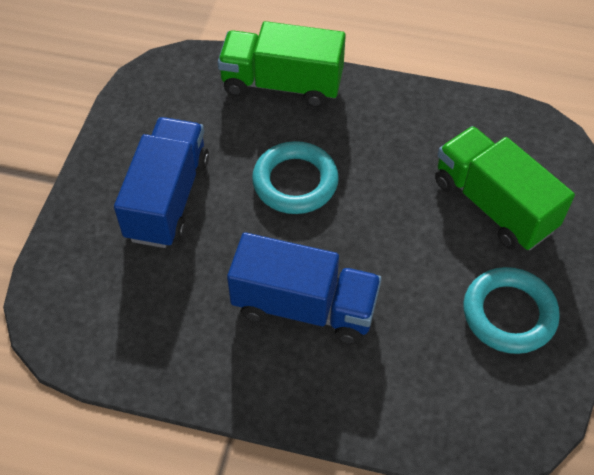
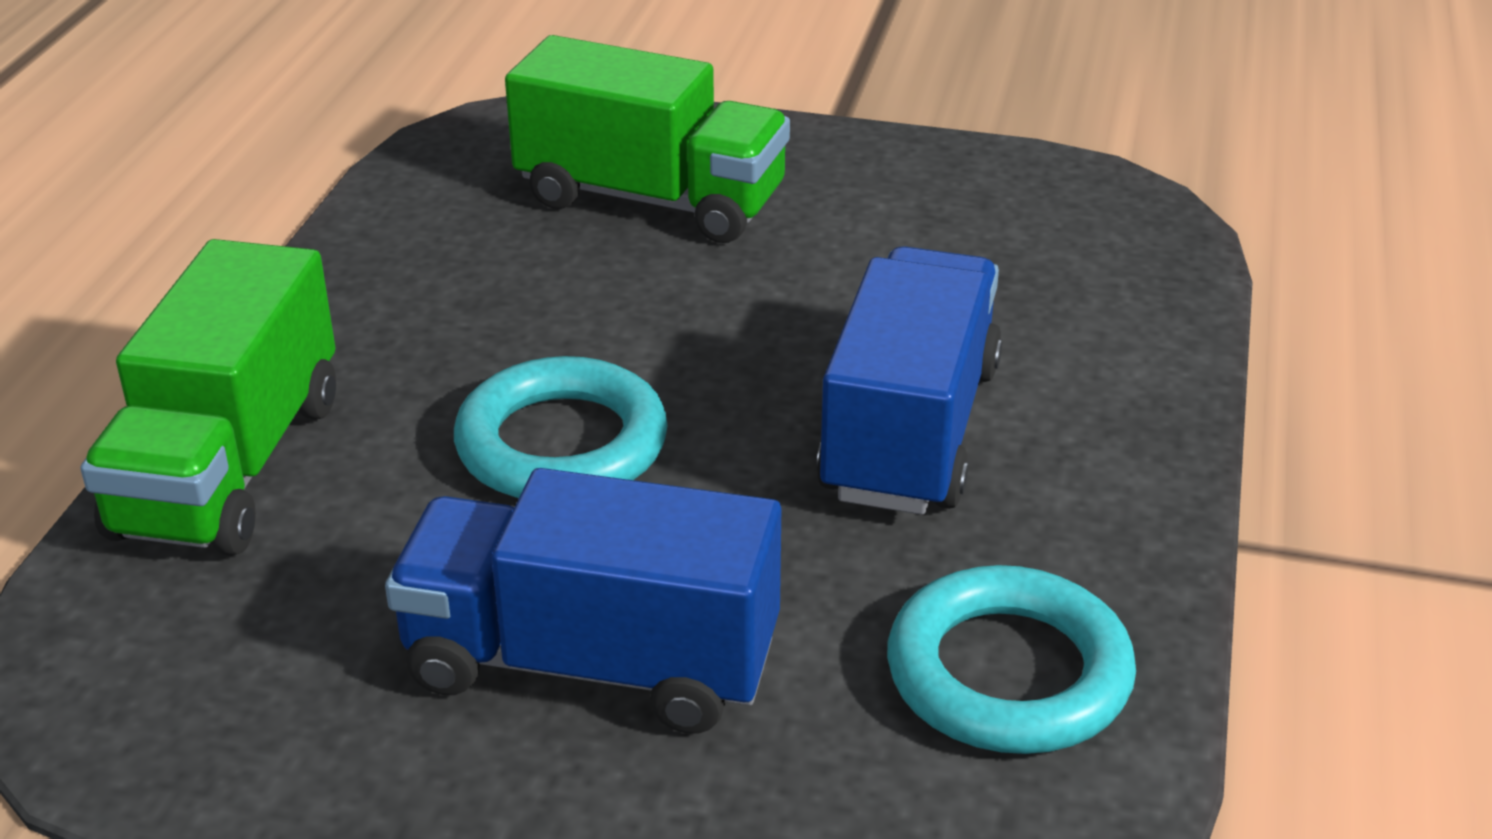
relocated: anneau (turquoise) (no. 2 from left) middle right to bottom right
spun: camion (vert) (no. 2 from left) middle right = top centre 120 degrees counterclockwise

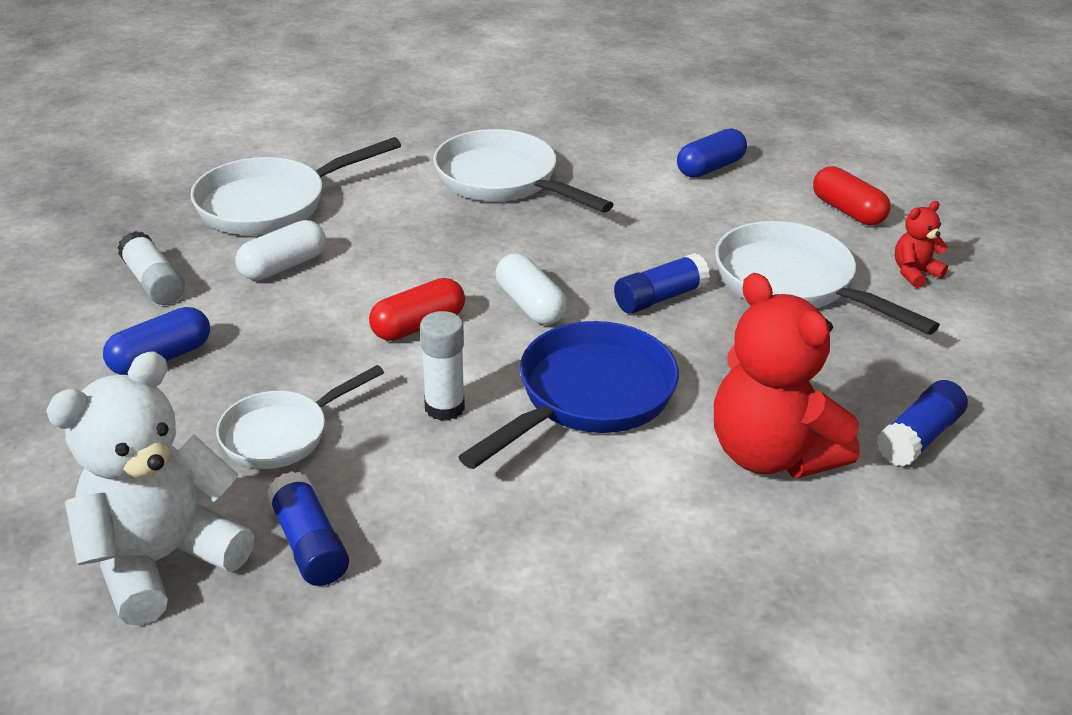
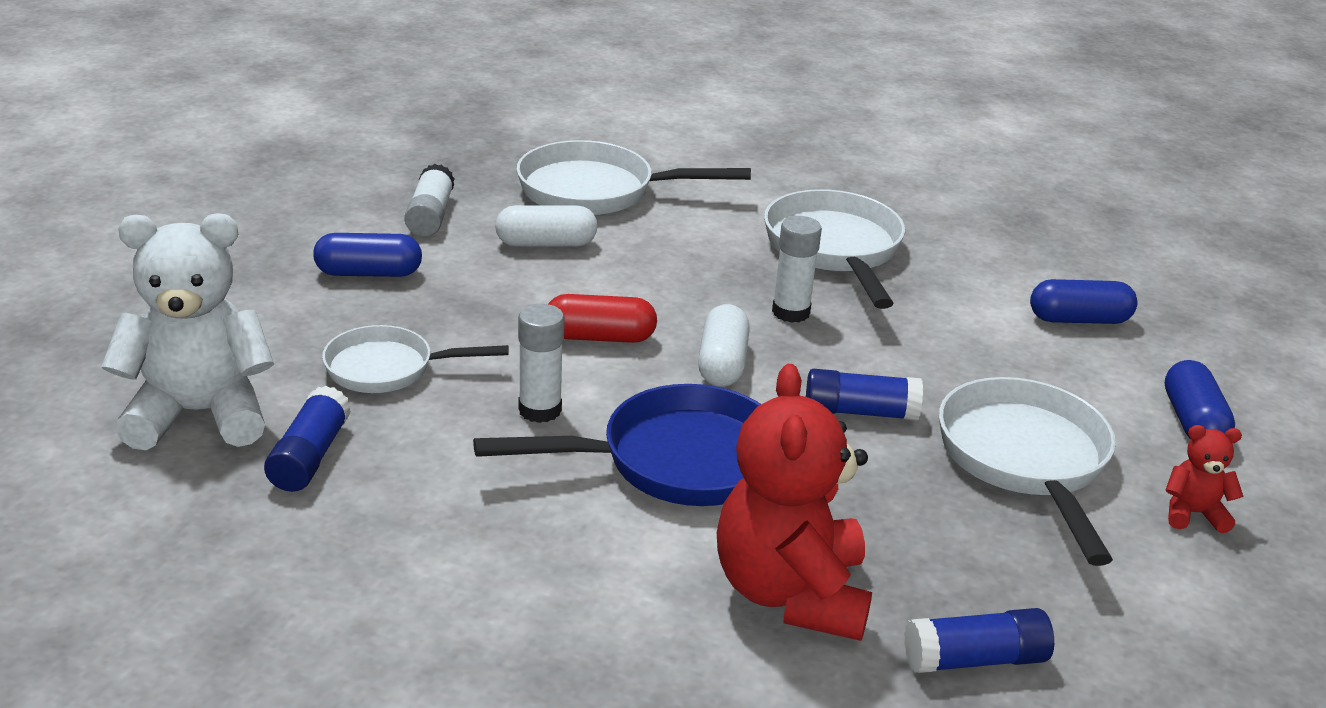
appeared: bâton de colle (blanc) (no. 3 from left) centre
colour: gélule (rouge) (no. 2 from left) top right to gélule (bleu) (no. 3 from left) middle right

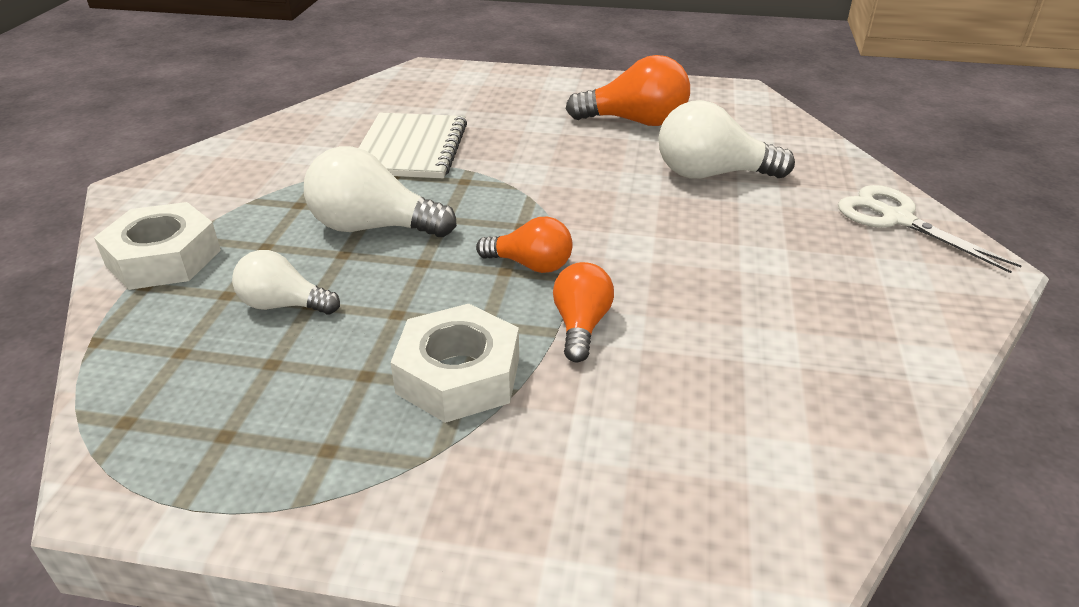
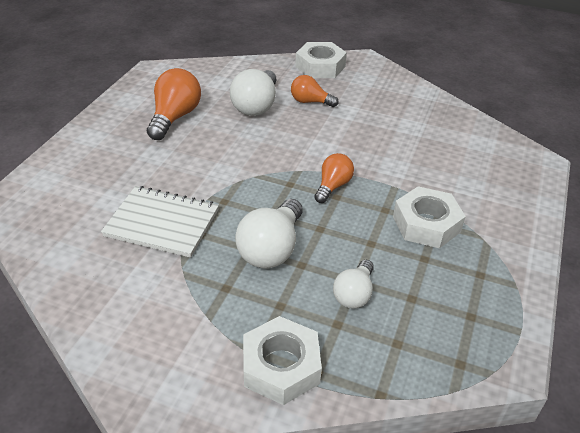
relocated: ampoule (orange) (no. 2 from left) centre to top centre
exchanged: ciseaux (blanc) middle right to écrou (blanc) (no. 2 from left) top centre

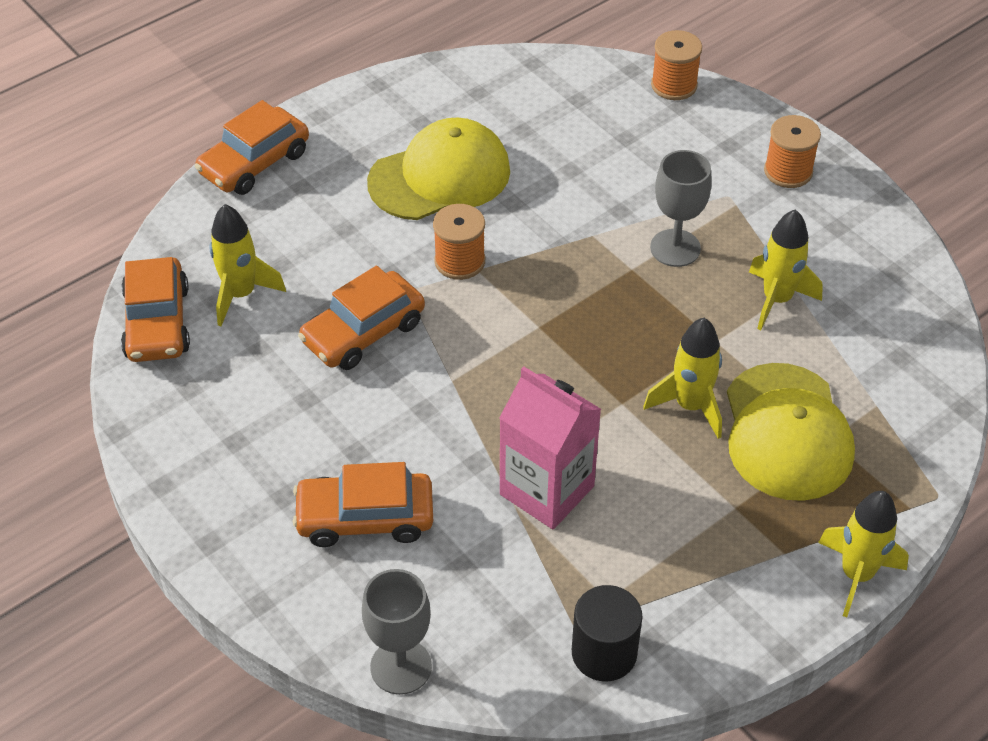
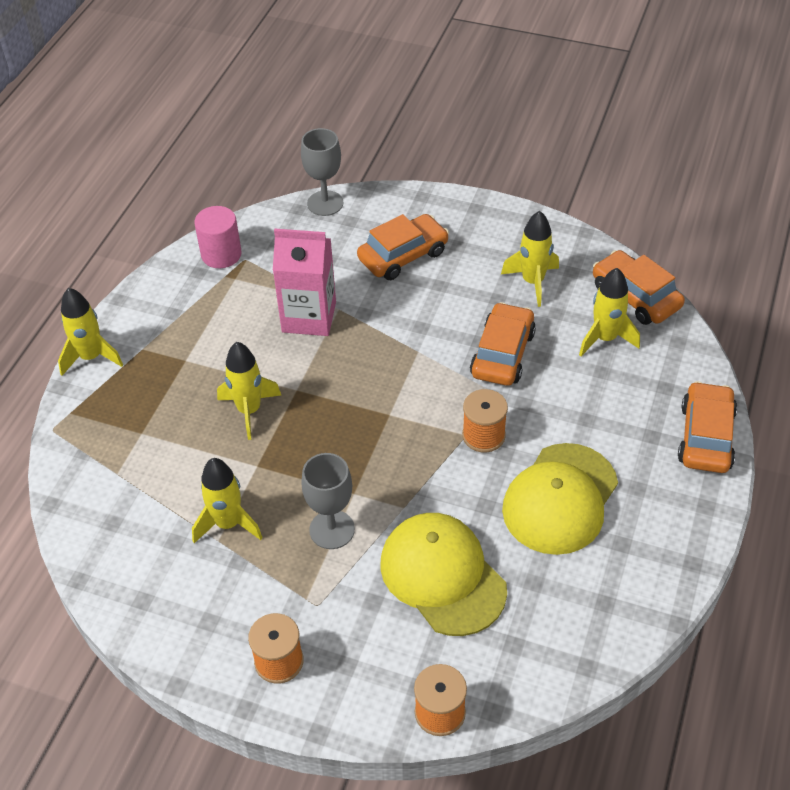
appeared: fusée (jaune) (no. 4 from left) top right
relocated: casquette (jaune) (no. 2 from left in the first image) middle right to casquette (jaune) (no. 1 from left) bottom centre
colour: cylindre (noir) bottom centre to cylindre (rose) top left

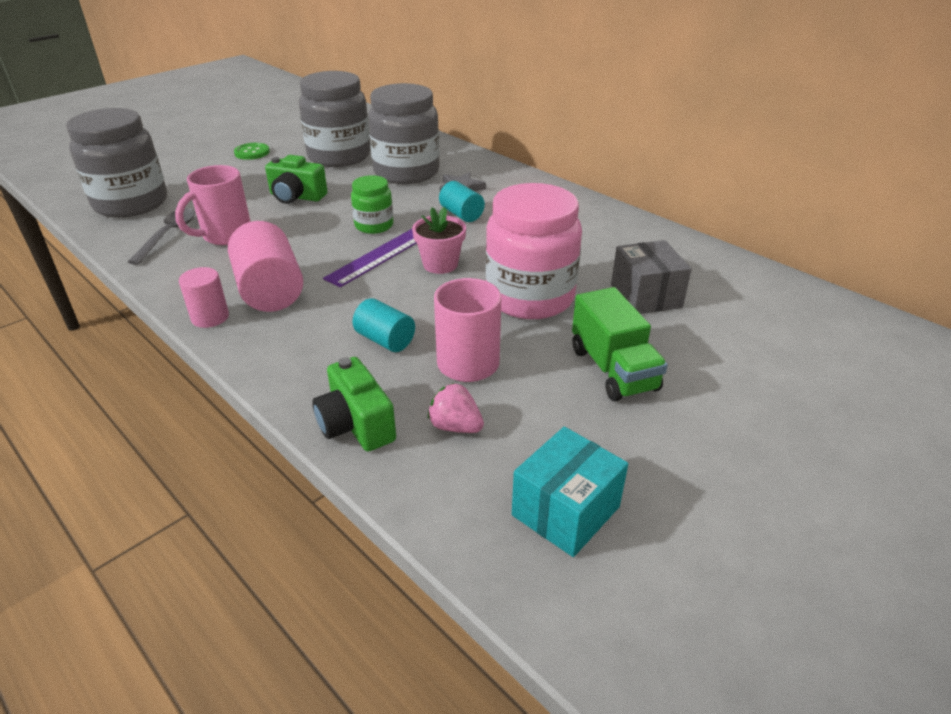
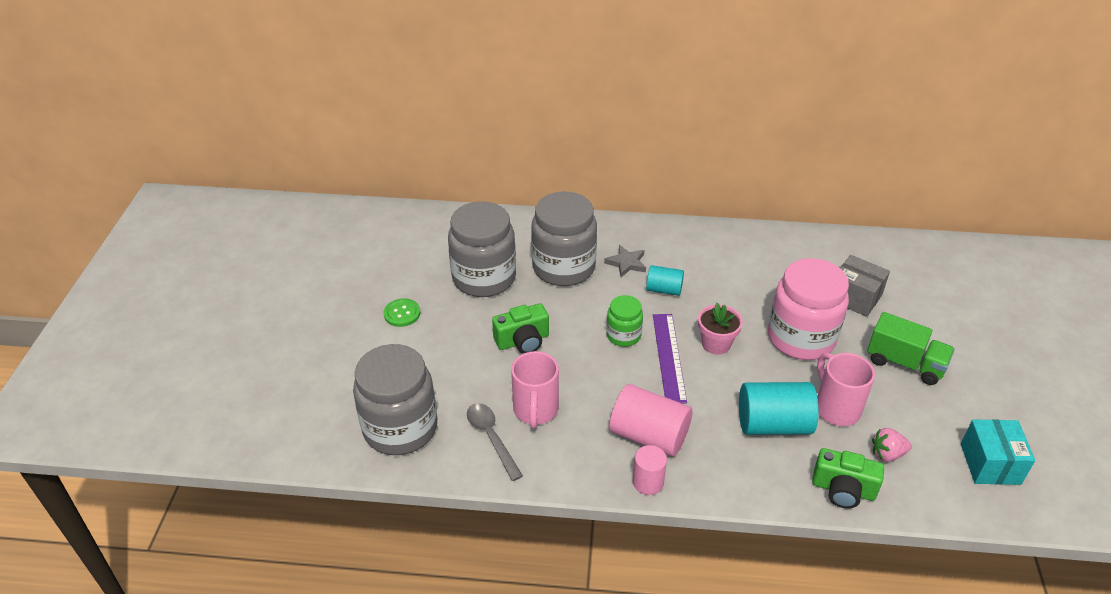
size: cylindre (turquoise) (no. 1 from left in the first image) centre = bottom right x1.72

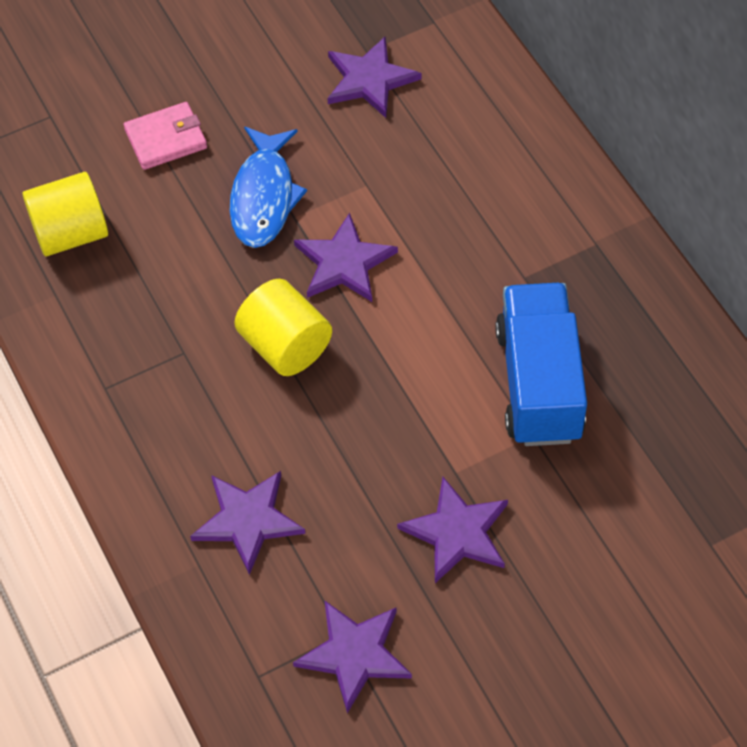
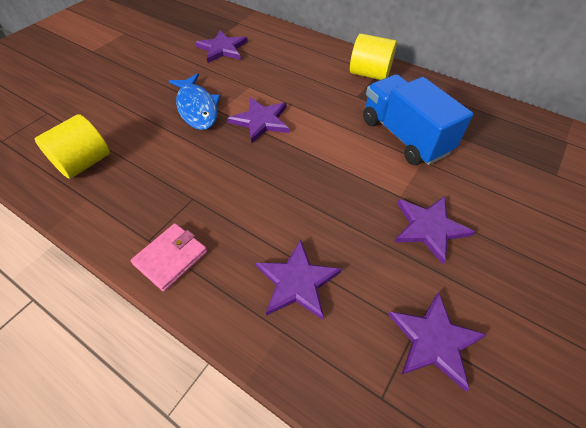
relocated: portefeuille (rose) top left to middle left; cylindre (jaune) (no. 2 from left) centre to top centre

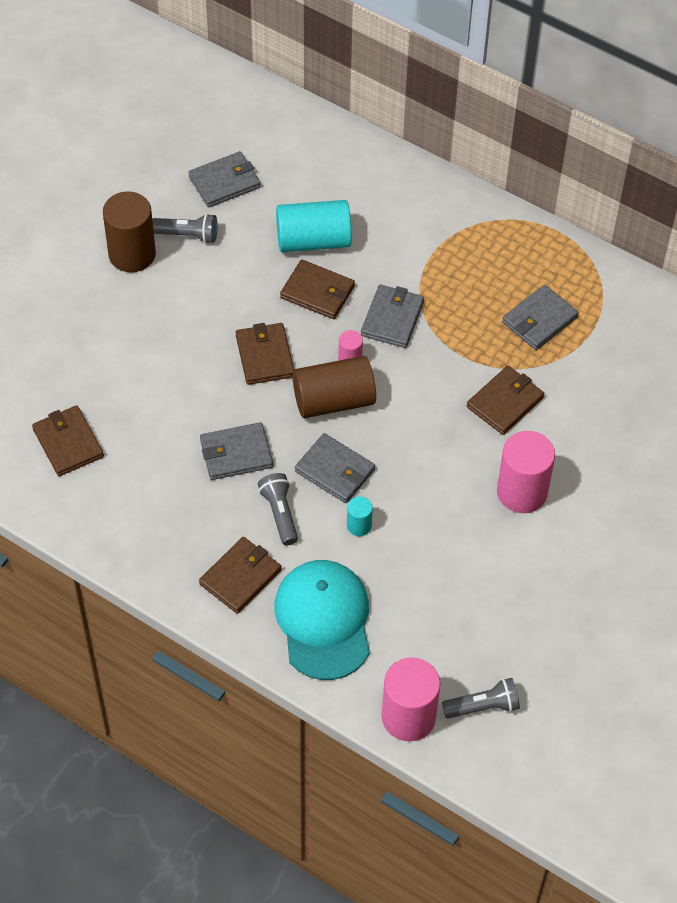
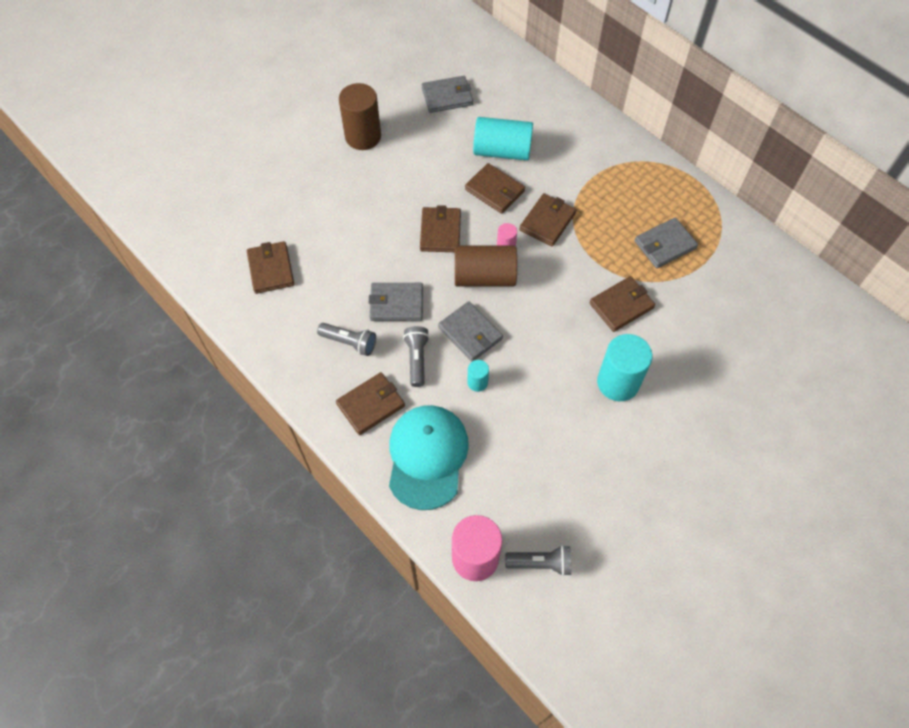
relocated: lampe de poche (gris) (no. 1 from left) top left to centre
colour: portefeuille (gris) (no. 4 from left) centre to portefeuille (marron) (no. 5 from left) top centre; cylindre (rose) (no. 3 from left) middle right to cylindre (turquoise) (no. 3 from left) middle right

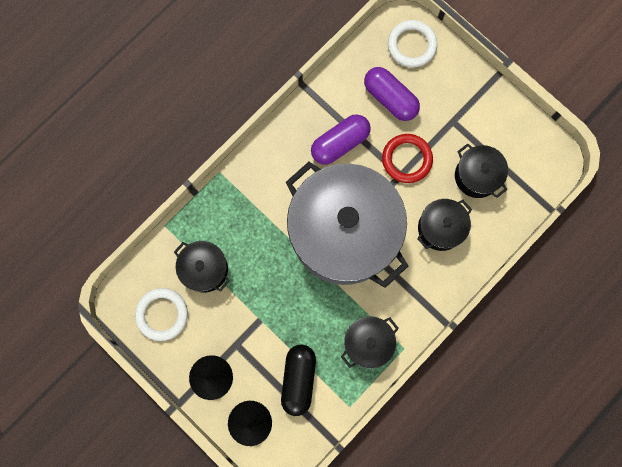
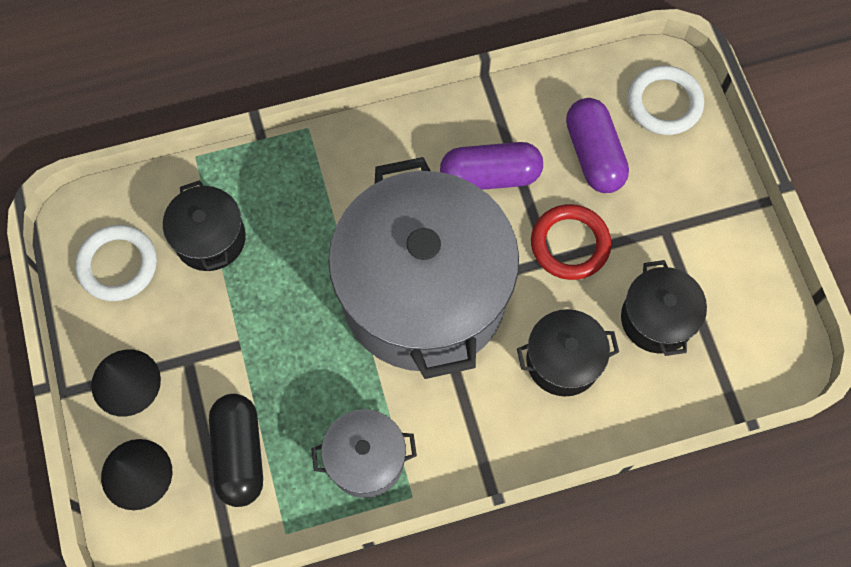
colour: marmite (noir) (no. 2 from left) bottom centre to marmite (gris) (no. 1 from left) bottom centre
spun: gélule (noir) bottom centre = bottom left 45 degrees counterclockwise

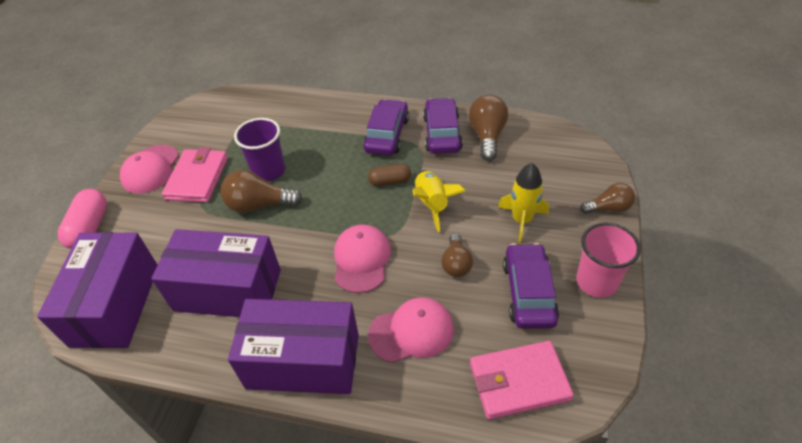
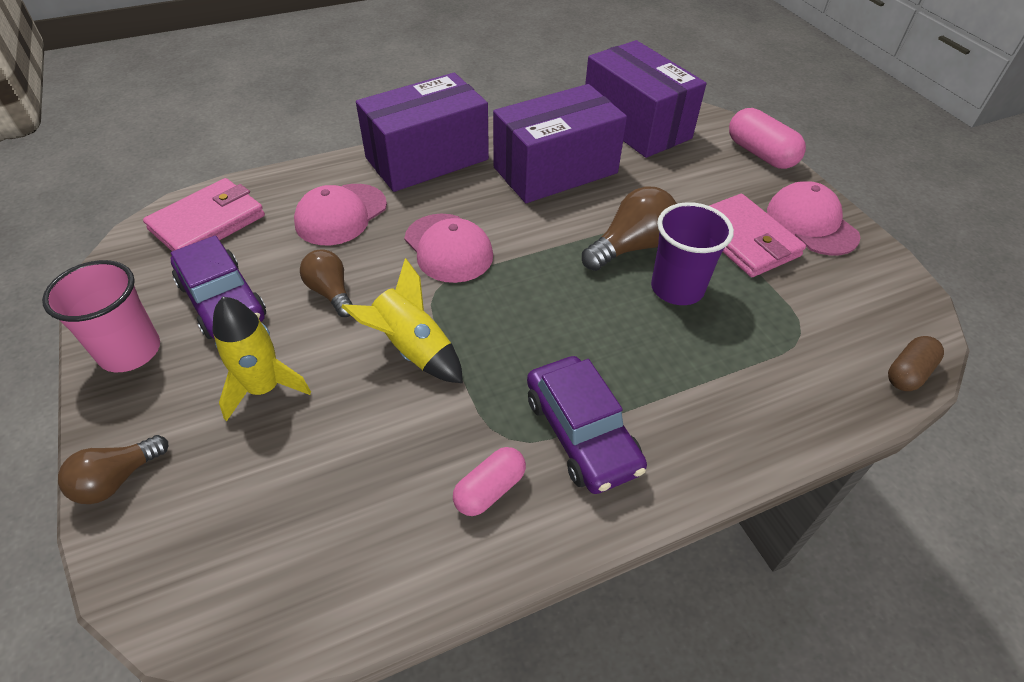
missing: ampoule (marron) (no. 3 from left) top centre
relocated: gélule (marron) centre to middle right
exchanged: voiture (violet) (no. 2 from left) top centre to gélule (rose) (no. 1 from left) bottom centre

